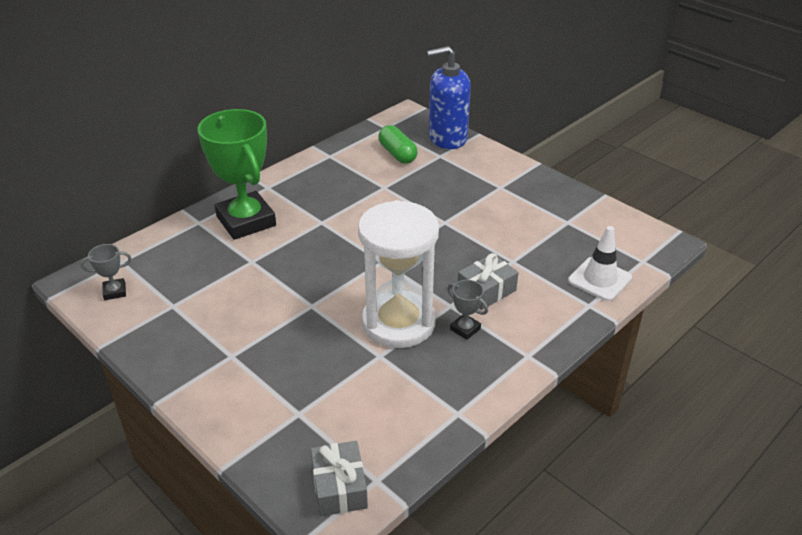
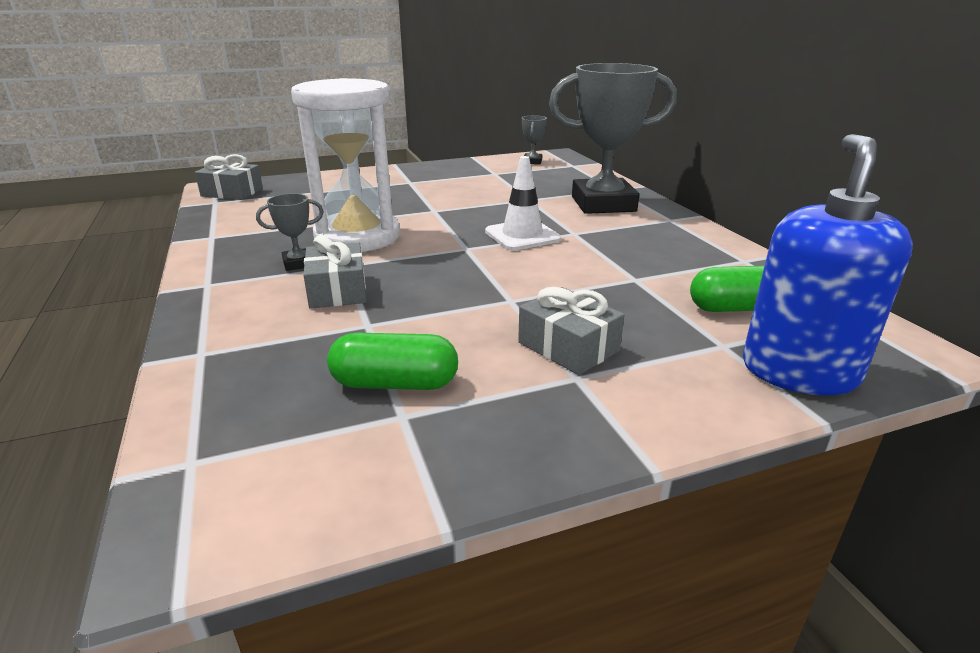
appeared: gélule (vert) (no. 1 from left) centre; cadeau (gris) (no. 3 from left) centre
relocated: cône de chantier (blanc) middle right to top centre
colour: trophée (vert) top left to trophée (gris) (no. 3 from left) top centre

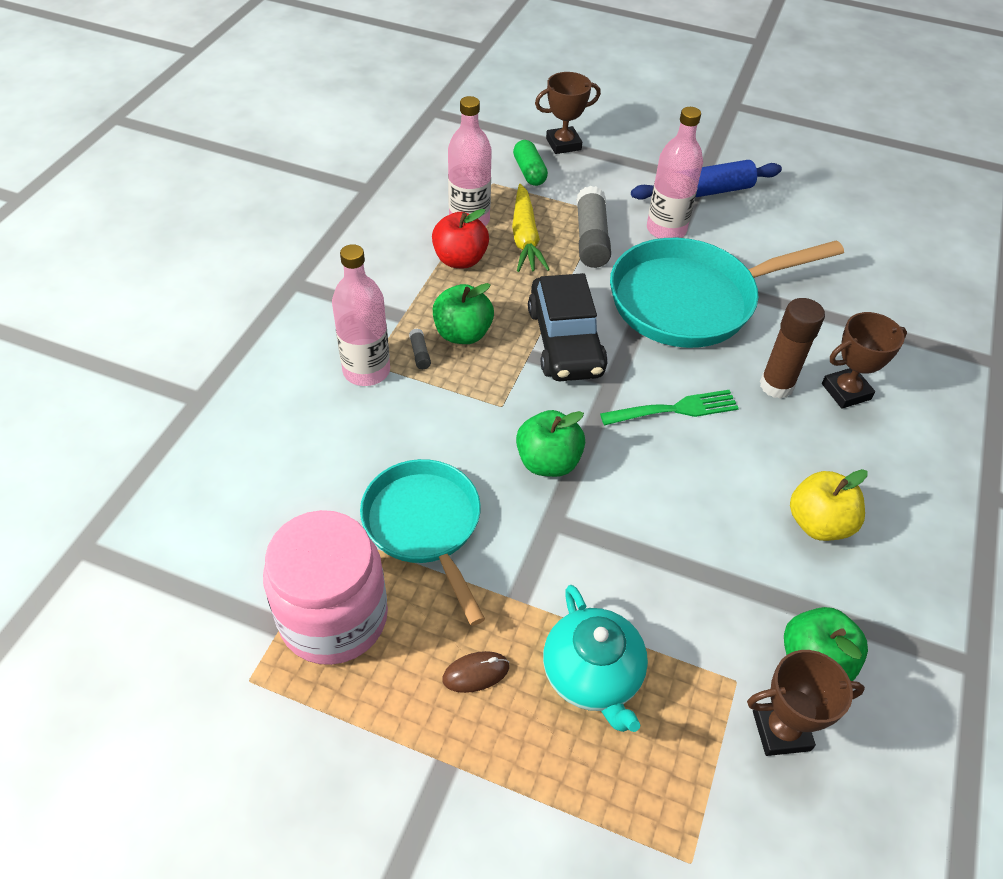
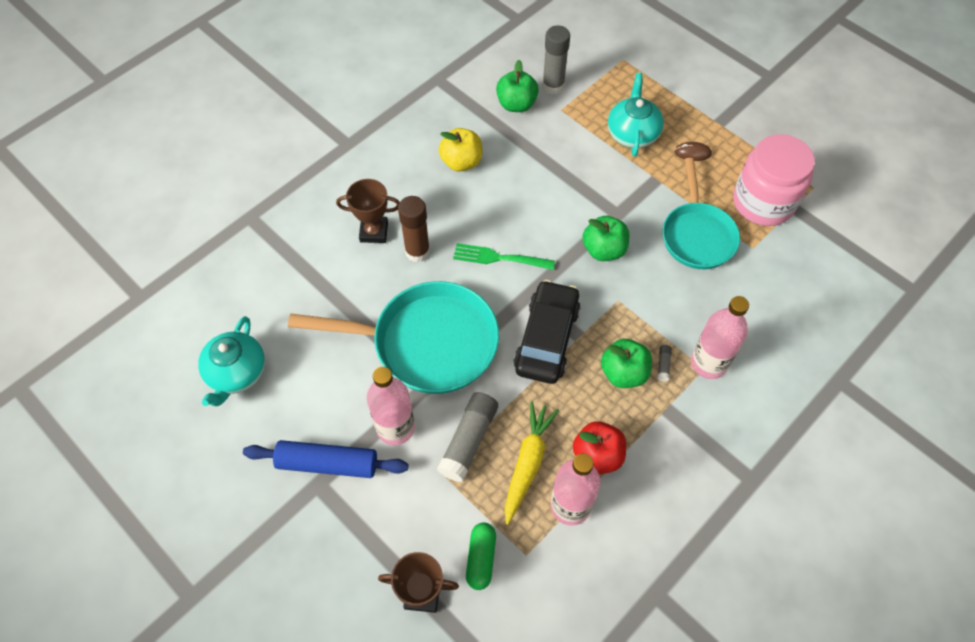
appeared: théière (turquoise) (no. 1 from left) middle left
exchanged: trophée (marron) (no. 2 from left) bottom right to bâton de colle (gris) (no. 2 from left) top centre

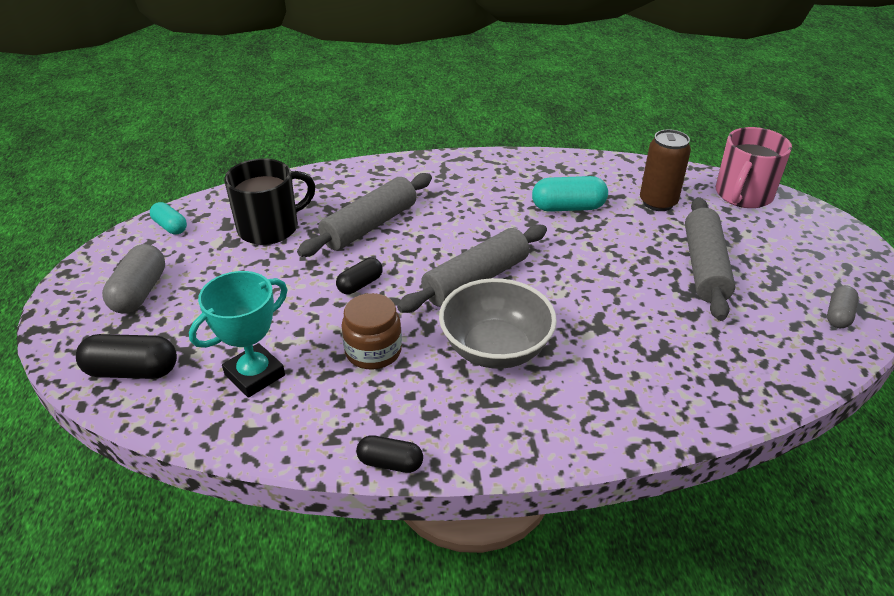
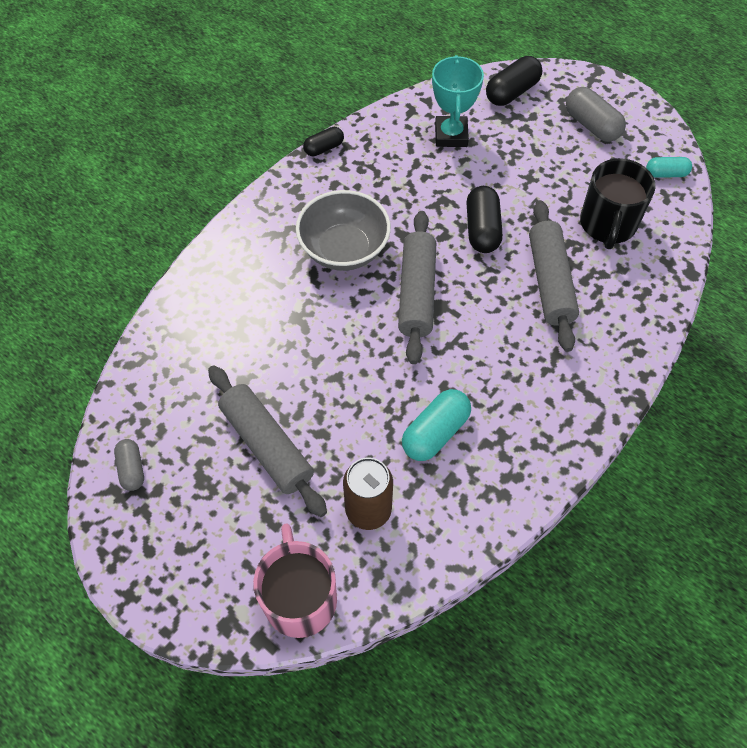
missing: bocal (marron) centre
size: gélule (noir) (no. 2 from left) centre = top centre x1.61

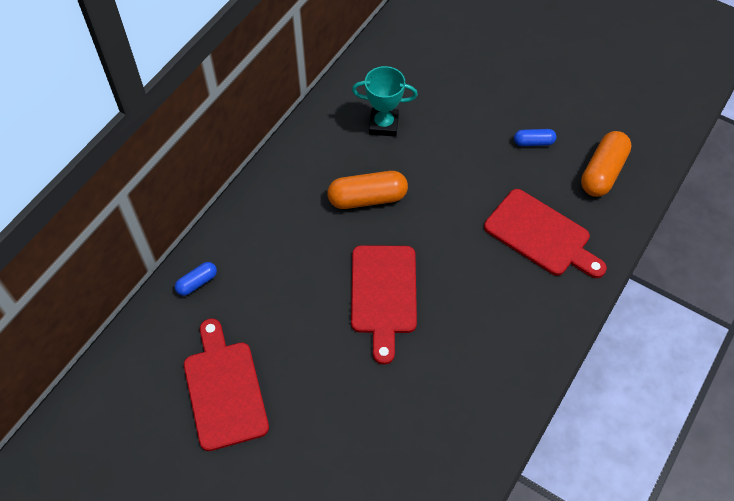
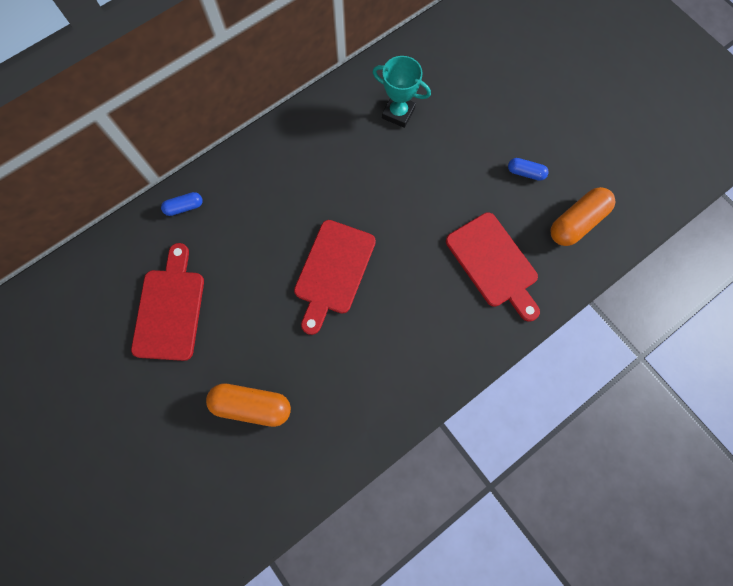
relocated: gélule (orange) (no. 1 from left) centre to bottom centre

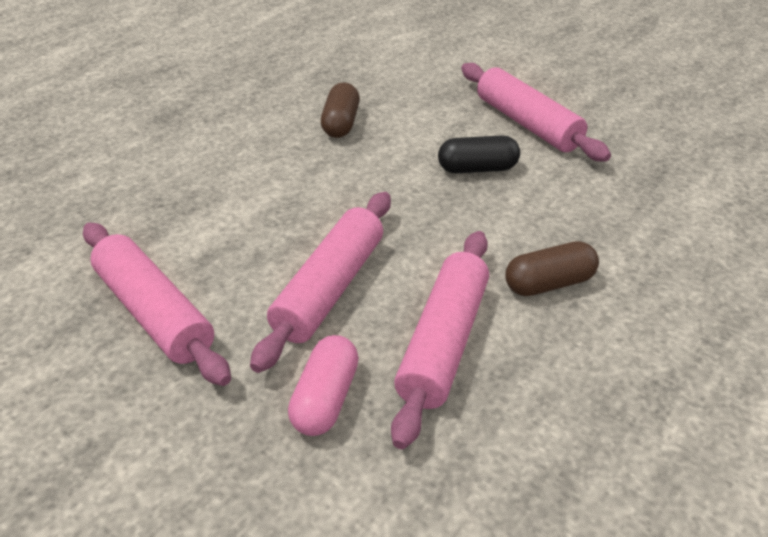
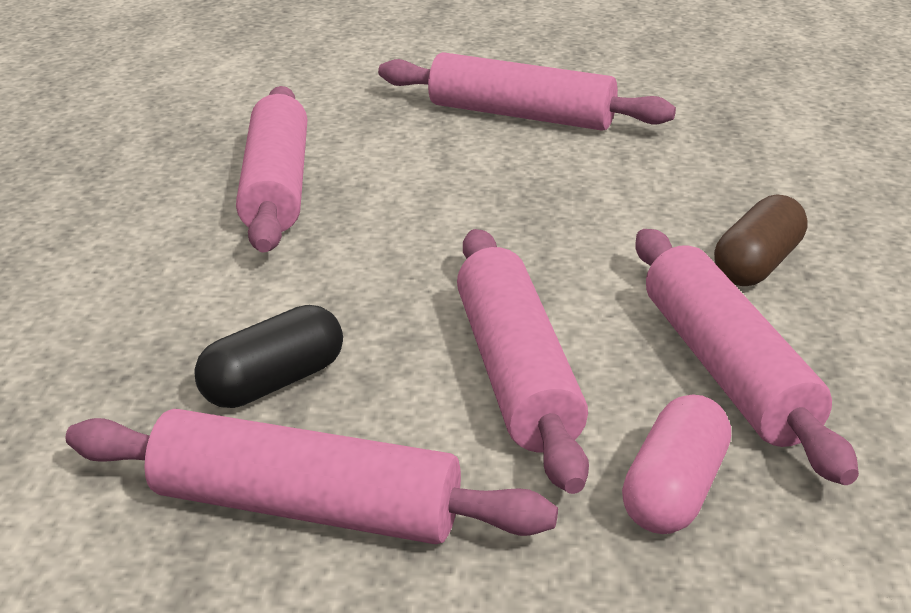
relocated: gélule (noir) top centre to middle left
exchanged: gélule (marron) (no. 1 from left) top centre to rouleau à pâtisserie (rose) (no. 1 from left) top left
spun: gélule (rose) bottom centre = bottom right 45 degrees clockwise

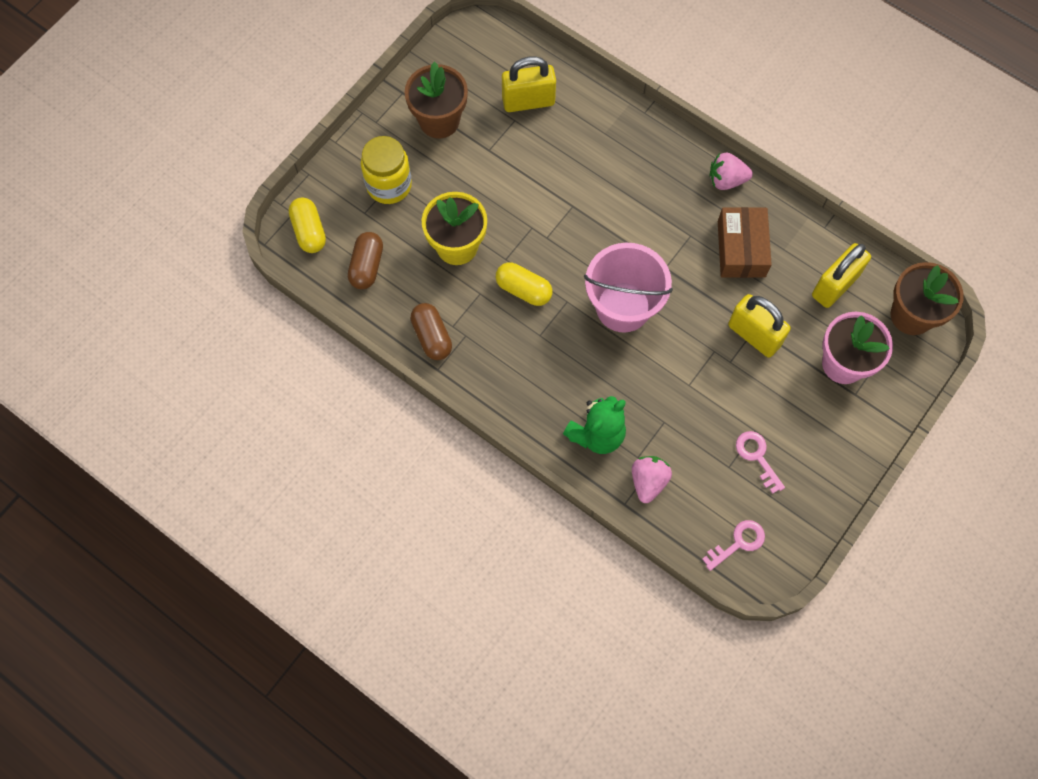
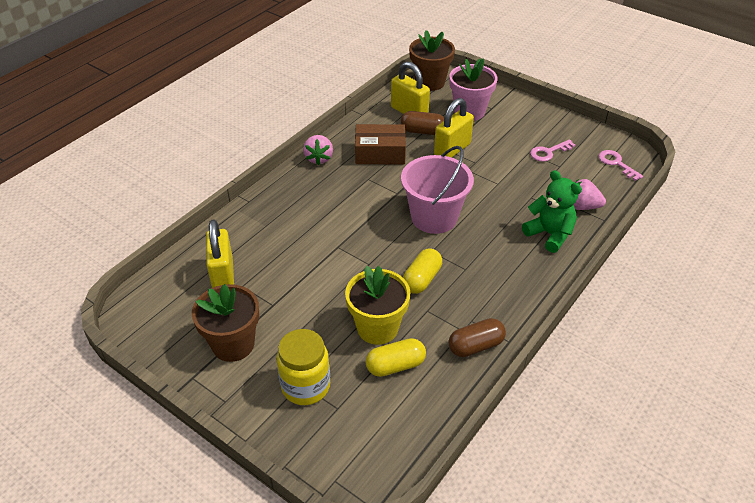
relocated: gélule (jaune) (no. 1 from left) top left to bottom centre; gélule (marron) (no. 1 from left) centre to top centre

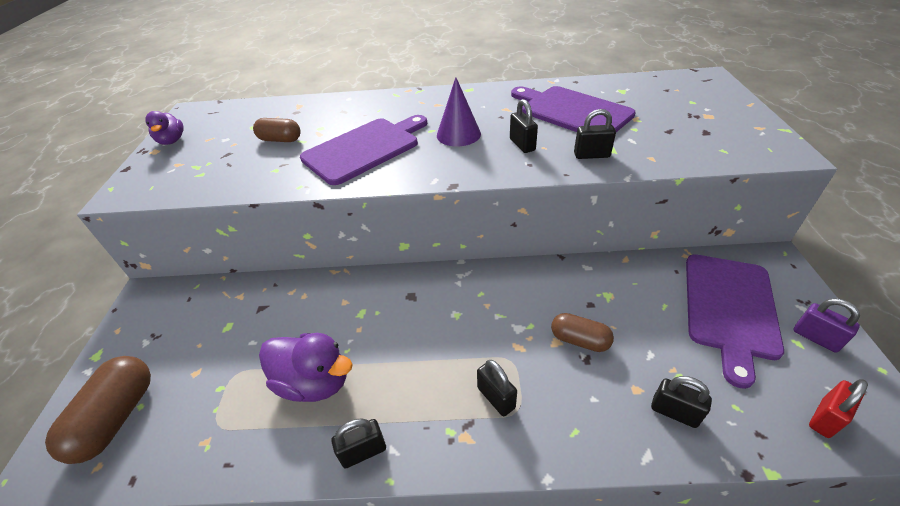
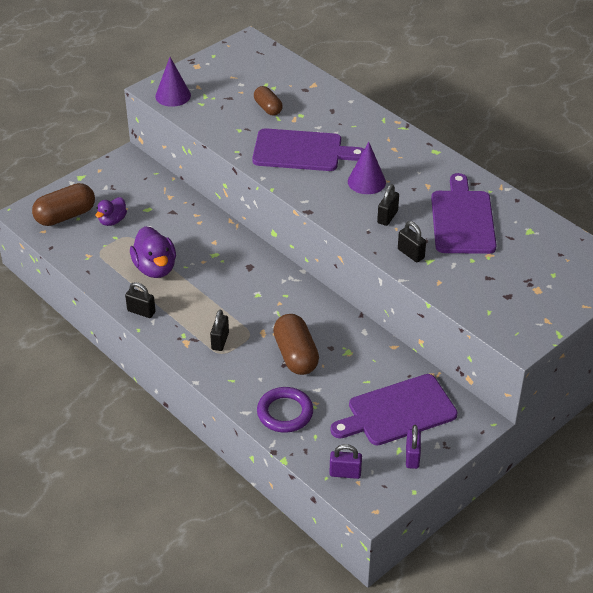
appeared: cône (violet) (no. 1 from left) top left
relocated: canard (violet) (no. 1 from left) top left to middle left
exchanged: cadenas (noir) (no. 5 from left) bottom right to anneau (violet) bottom centre
colour: cadenas (rouge) bottom right to cadenas (violet) (no. 1 from left) bottom centre
size: gélule (marron) (no. 3 from left) centre = centre x1.62

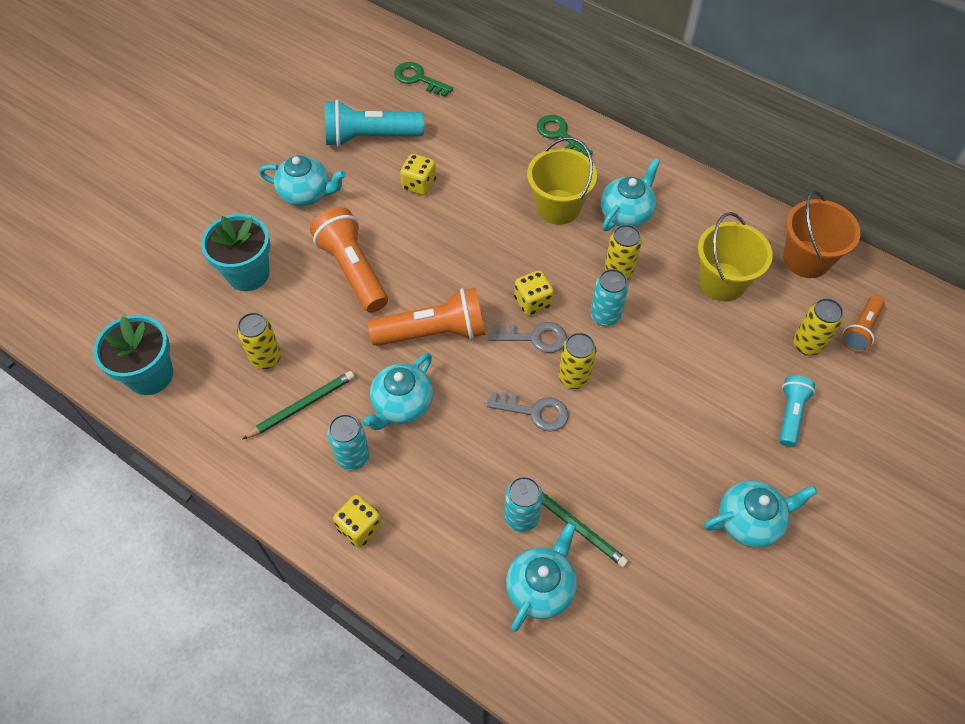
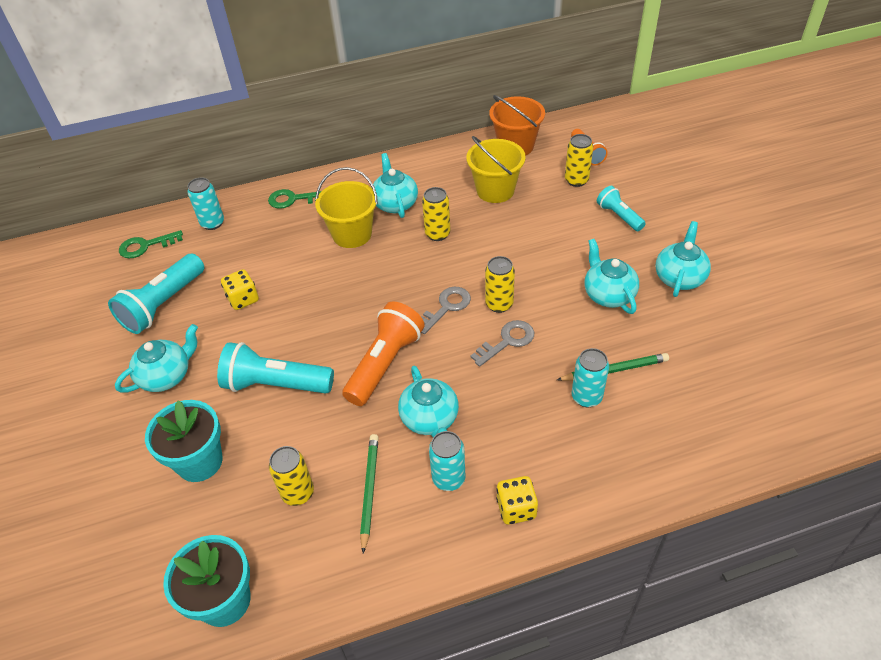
missing: dé (jaune) (no. 3 from left) centre
relocated: théière (turquoise) (no. 3 from left in the first image) bottom centre to théière (turquoise) (no. 4 from left) middle right; canette (turquoise) (no. 3 from left in the first image) centre to canette (turquoise) (no. 1 from left) top left
colour: lampe de poche (orange) (no. 1 from left) centre to lampe de poche (turquoise) (no. 2 from left) middle left

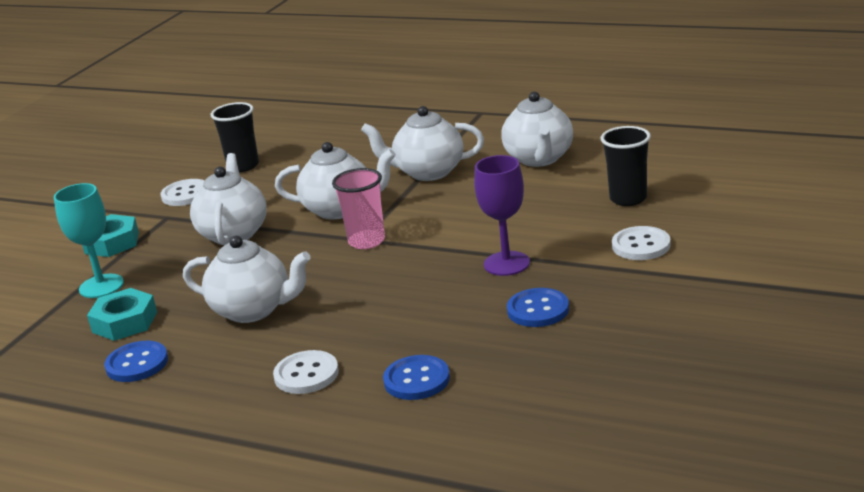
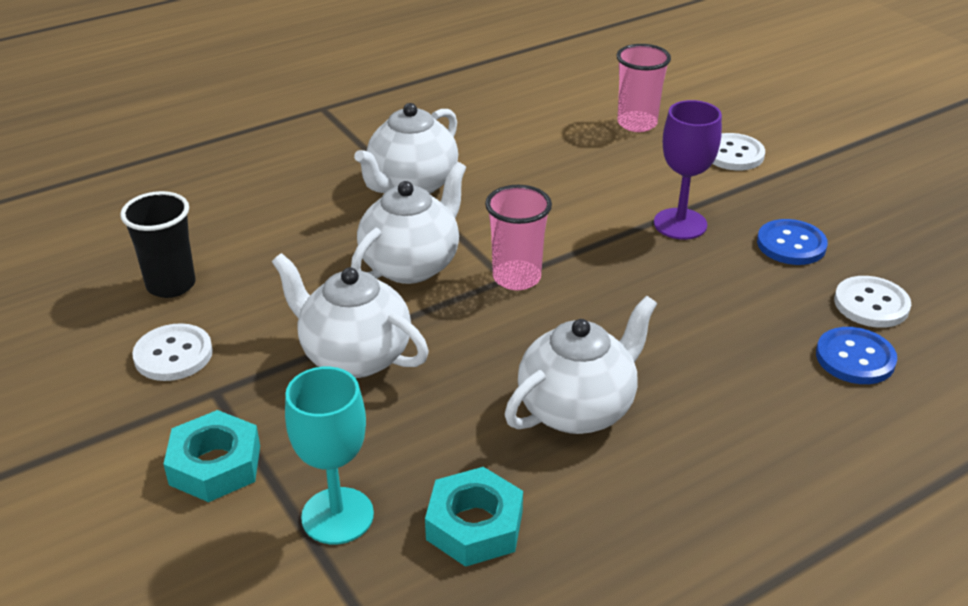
missing: bouton (bleu) (no. 1 from left) bottom left; théière (blanc) (no. 5 from left) top centre
relocated: bouton (blanc) (no. 2 from left in the first image) bottom centre to bouton (blanc) (no. 3 from left) middle right
colour: gobelet (noir) (no. 2 from left) middle right to gobelet (rose) (no. 2 from left) top centre

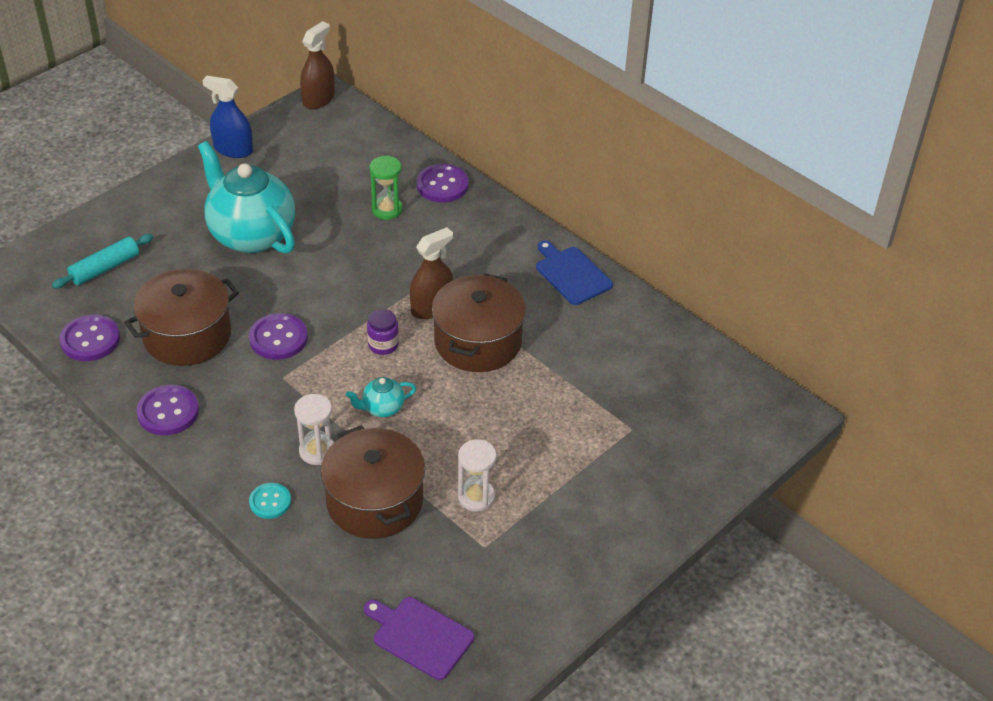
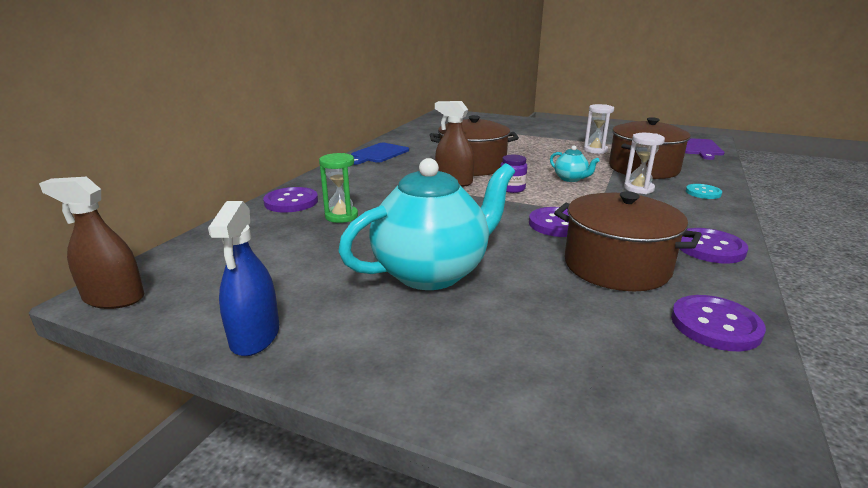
missing: rouleau à pâtisserie (turquoise) middle left
spun: théière (turquoise) (no. 1 from left) top left = centre 150 degrees counterclockwise

